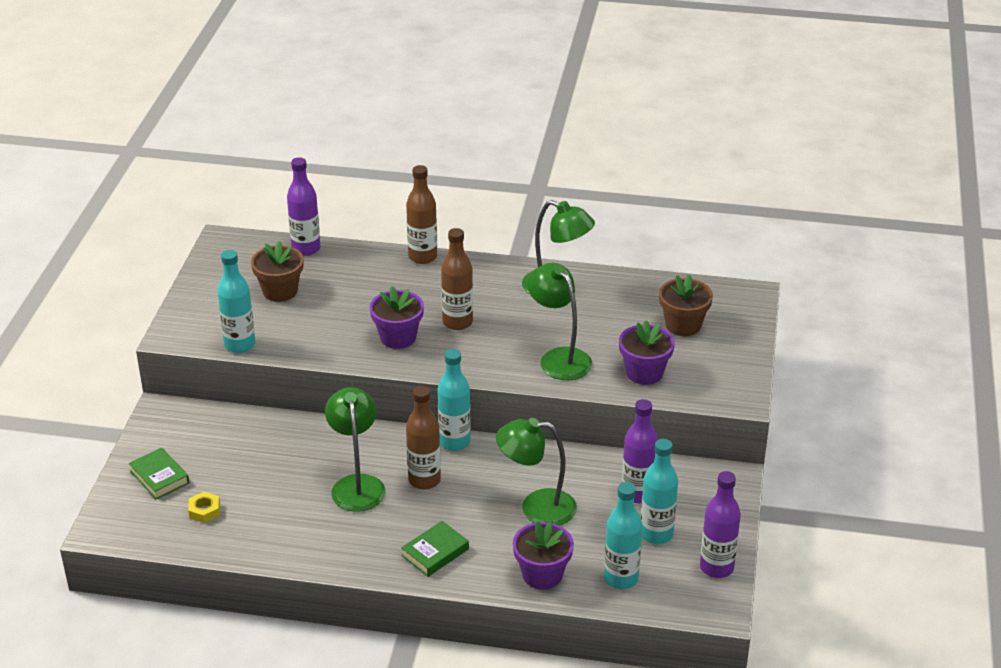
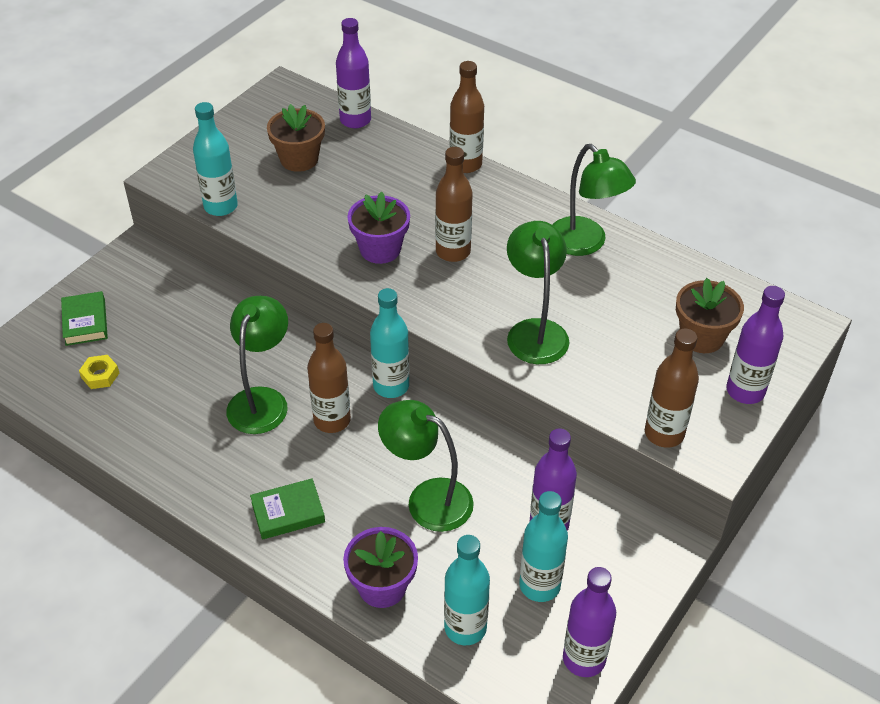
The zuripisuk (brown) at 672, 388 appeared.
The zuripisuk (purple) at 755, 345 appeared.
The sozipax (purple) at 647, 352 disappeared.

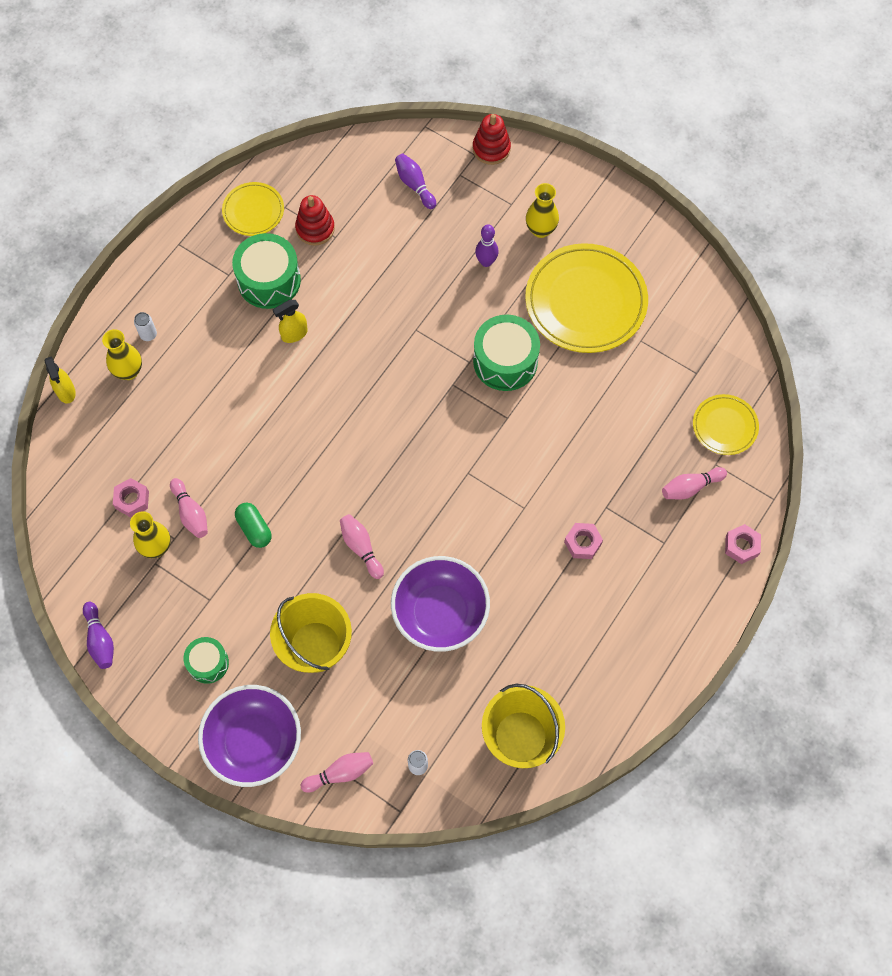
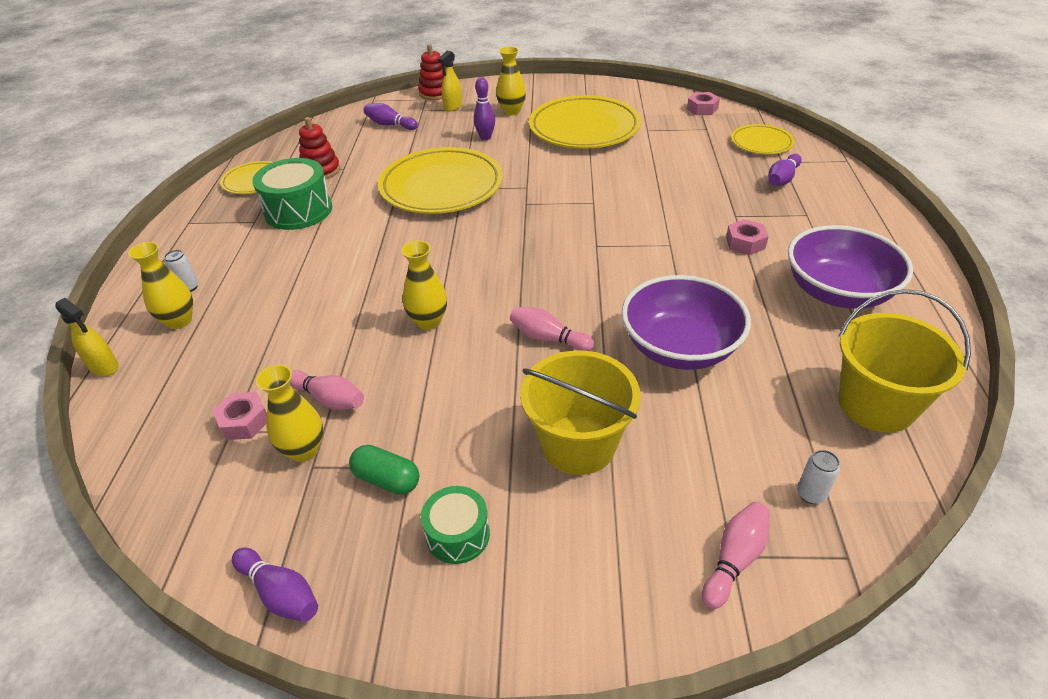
The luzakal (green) moved from 253, 525 to 384, 470.
The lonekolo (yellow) at 440, 180 appeared.
The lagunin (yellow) at 424, 285 appeared.
The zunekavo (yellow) moved from 290, 321 to 450, 81.
The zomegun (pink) moved from 743, 544 to 703, 103.
The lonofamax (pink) at 694, 483 became the lonofamax (purple) at 785, 170.
The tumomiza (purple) moved from 249, 736 to 850, 267.
The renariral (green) at 506, 353 disappeared.

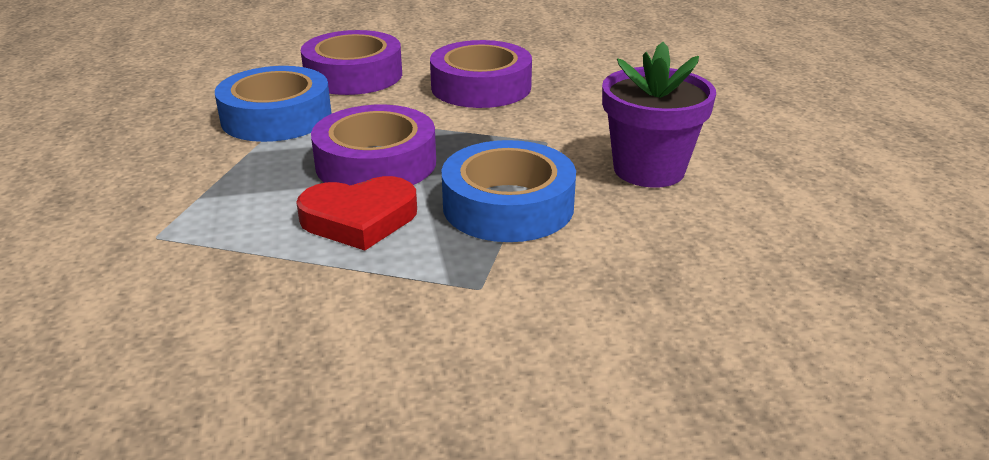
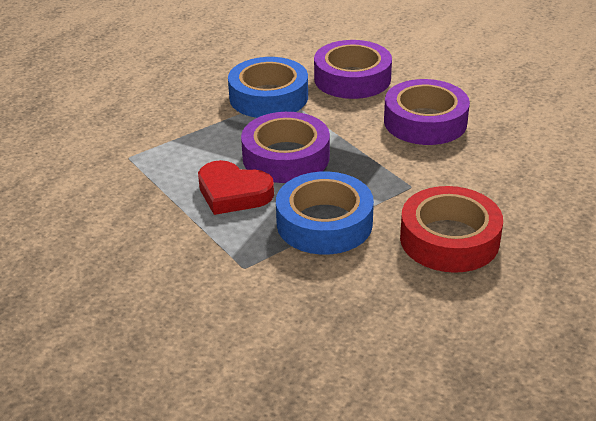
The sozipax (purple) at 659, 115 was replaced by the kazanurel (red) at 451, 229.

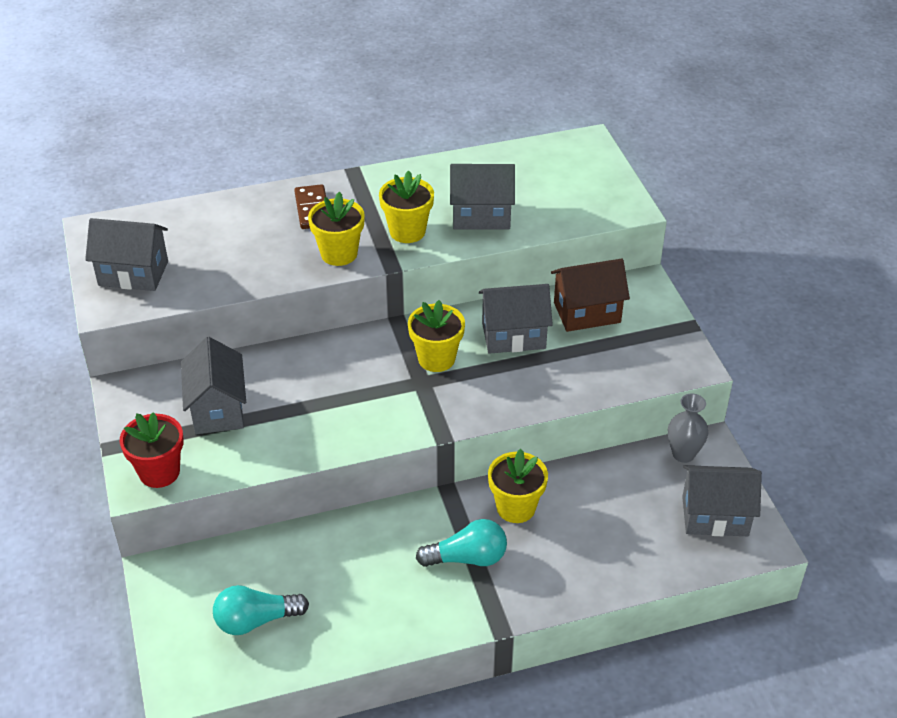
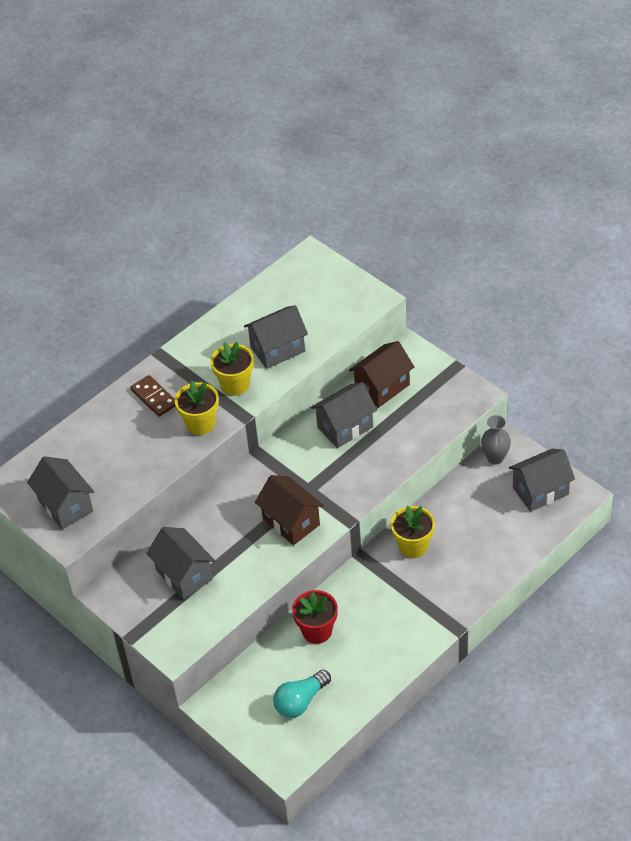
The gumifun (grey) at 126, 254 turned 75 degrees clockwise.
The gumifun (brown) at 289, 510 appeared.
The sozipax (red) moved from 151, 450 to 315, 617.
The sozipax (yellow) at 436, 336 disappeared.
The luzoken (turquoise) at 461, 543 disappeared.

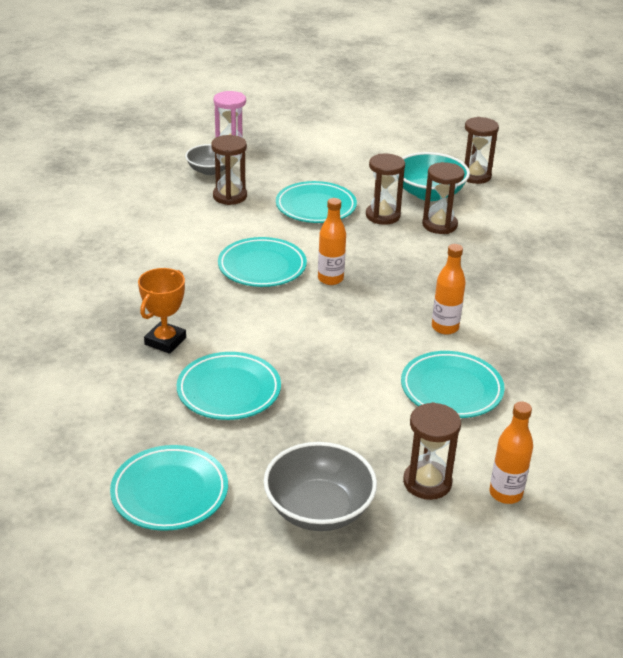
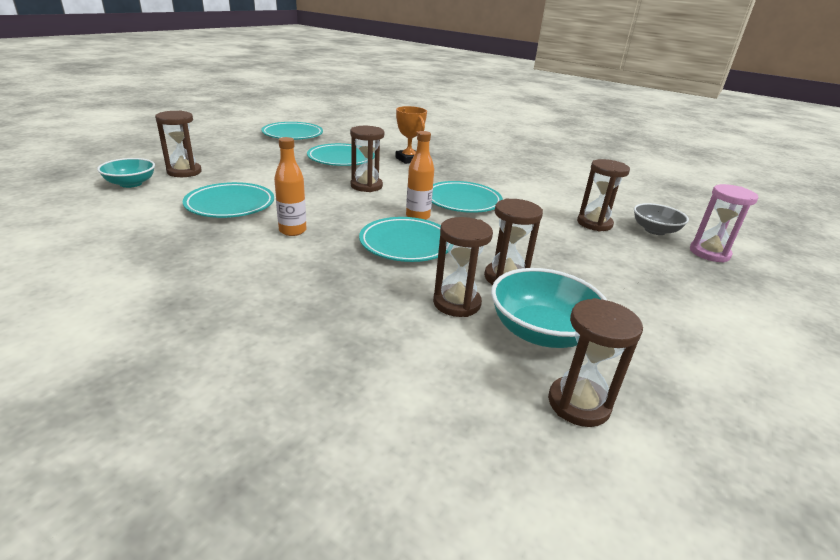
The zuripisuk (orange) at 511, 452 was replaced by the tumomiza (turquoise) at 126, 173.
The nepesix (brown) at 367, 159 appeared.
The lonekolo (turquoise) moved from 316, 202 to 403, 239.
The tumomiza (grey) at 320, 486 disappeared.

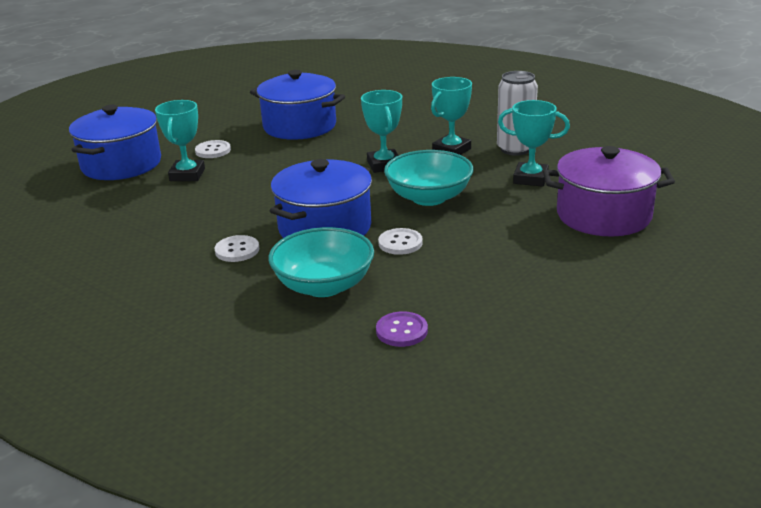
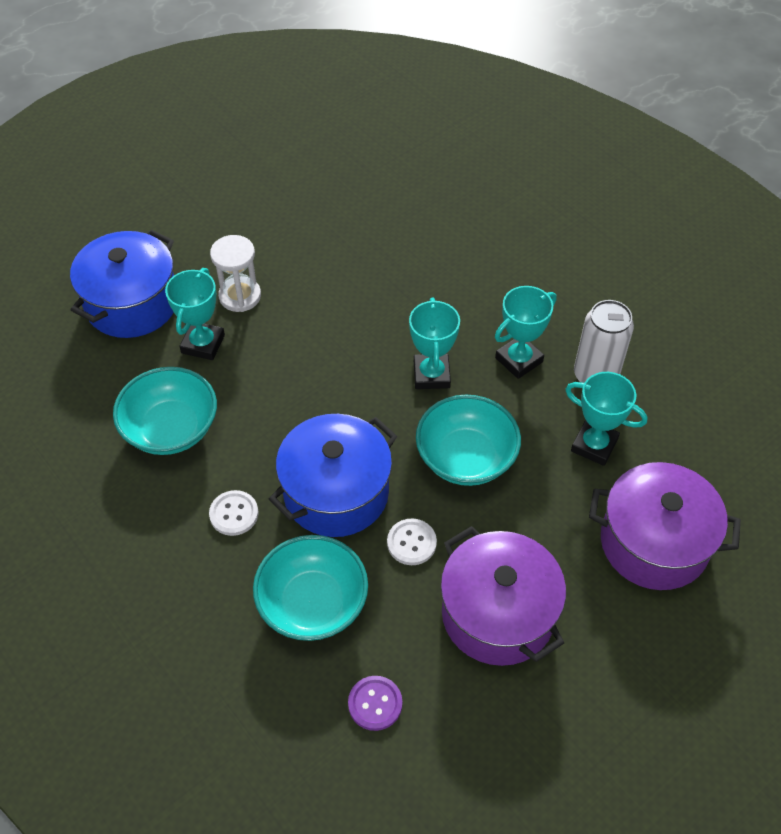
The tumomiza (turquoise) at 165, 411 appeared.
The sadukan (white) at 213, 149 was replaced by the nepesix (white) at 235, 273.
The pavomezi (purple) at 503, 596 appeared.
The pavomezi (blue) at 297, 105 disappeared.

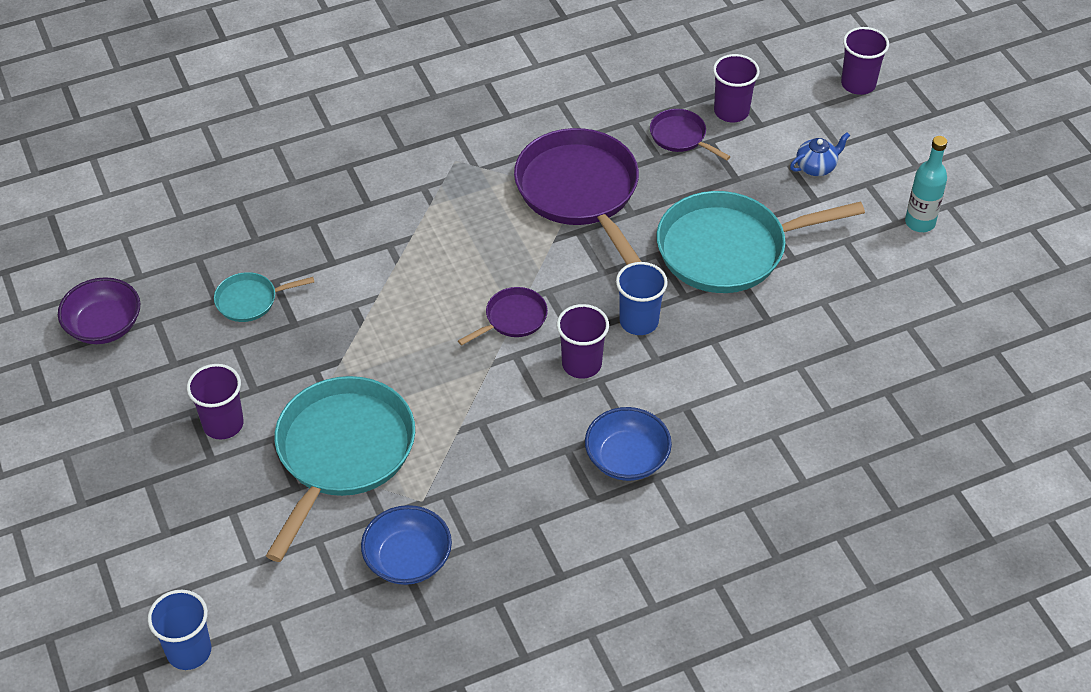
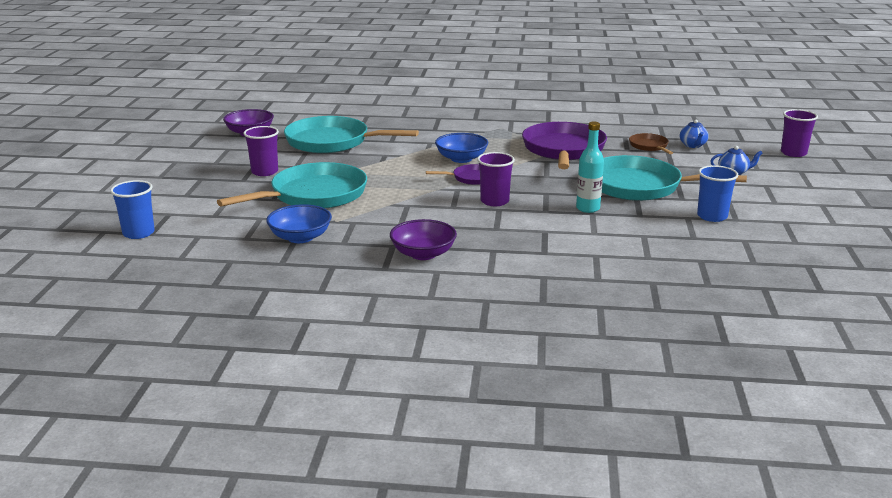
The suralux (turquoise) at 264, 297 changed to 2.14 times the size.
The tumomiza (purple) at 423, 239 appeared.
The tumomiza (blue) moved from 628, 444 to 461, 148.
The zuripisuk (turquoise) moved from 926, 184 to 590, 167.
The suralux (purple) at 690, 135 became the suralux (brown) at 651, 143.
The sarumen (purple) at 736, 88 was replaced by the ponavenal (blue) at 694, 134.
The sarumen (blue) moved from 642, 298 to 718, 193.

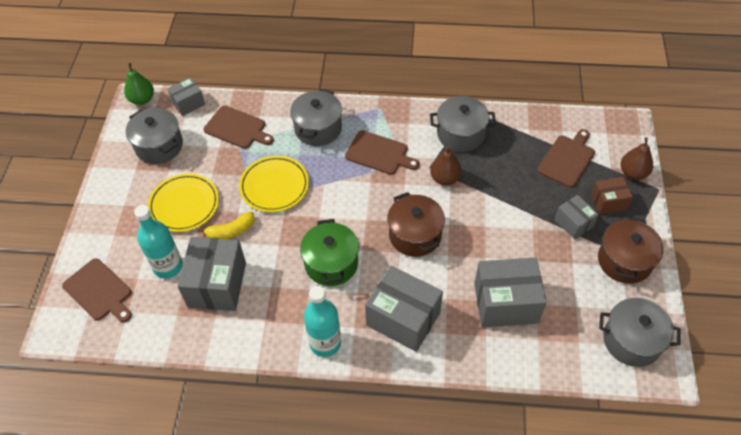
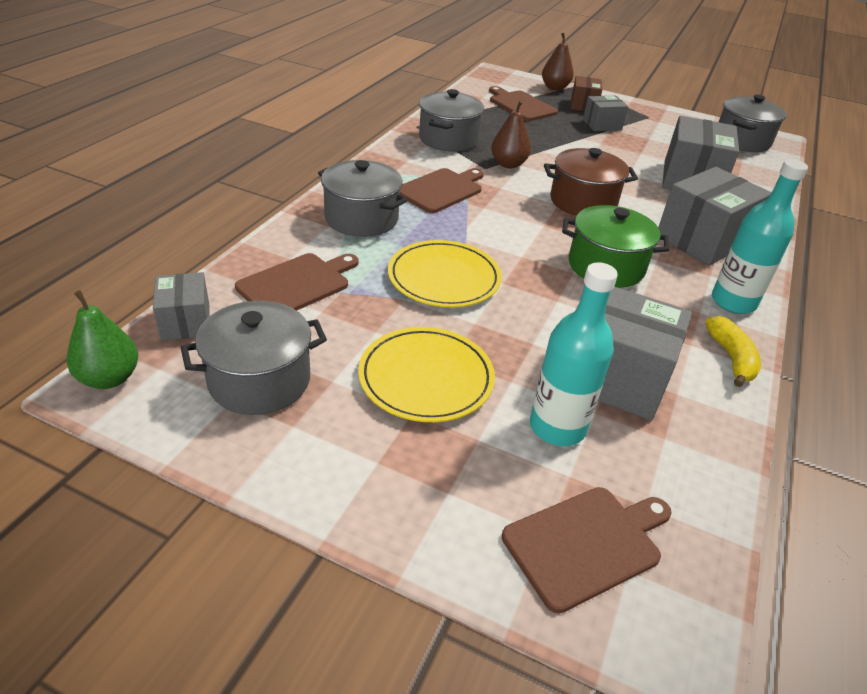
The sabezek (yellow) moved from 226, 225 to 733, 351.
The pavomezi (brown) at 631, 250 disappeared.

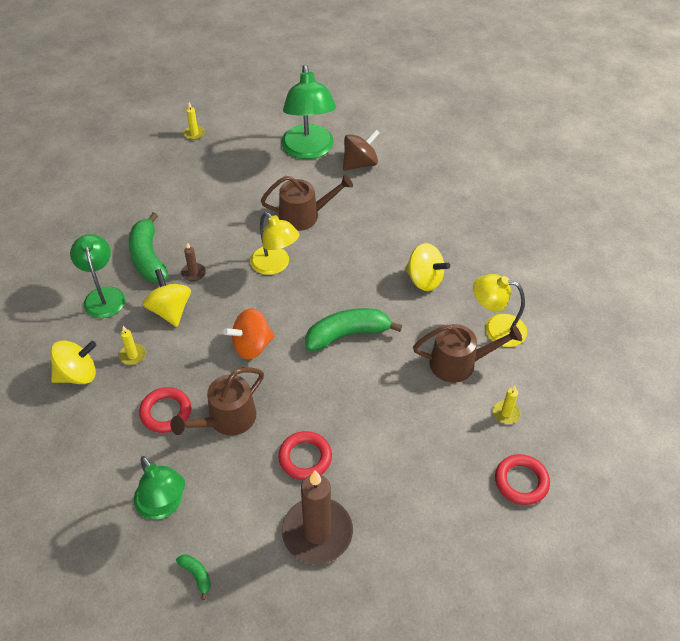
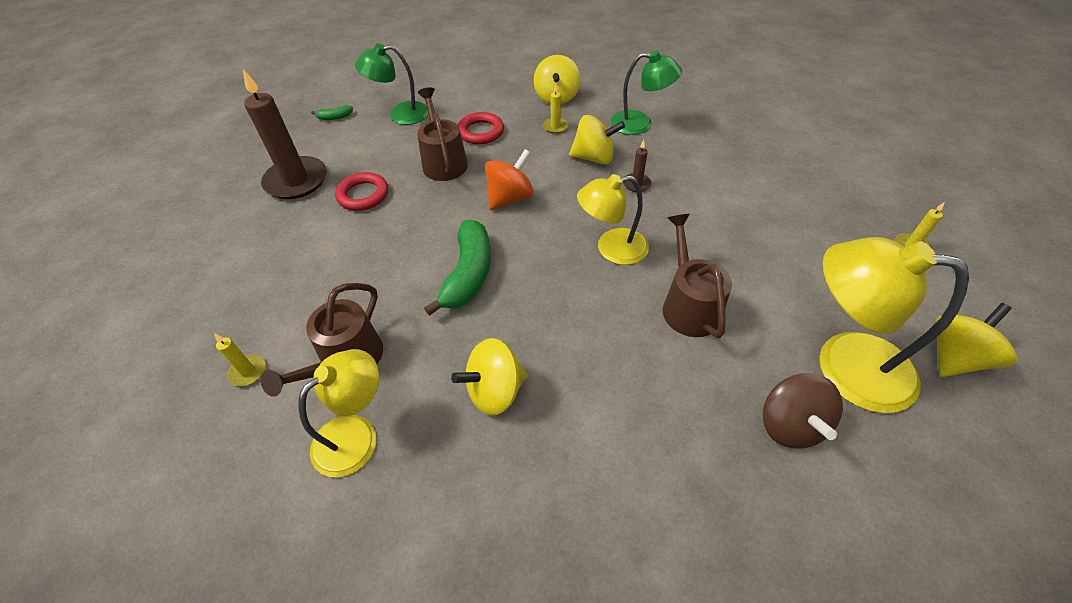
The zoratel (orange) at 249, 333 turned 45 degrees clockwise.
The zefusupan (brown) at 307, 202 turned 150 degrees clockwise.
The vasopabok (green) at 308, 112 became the vasopabok (yellow) at 894, 325.
The zoratel (yellow) at 976, 340 appeared.
The sabezek (green) at 149, 247 disappeared.
The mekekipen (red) at 522, 479 disappeared.

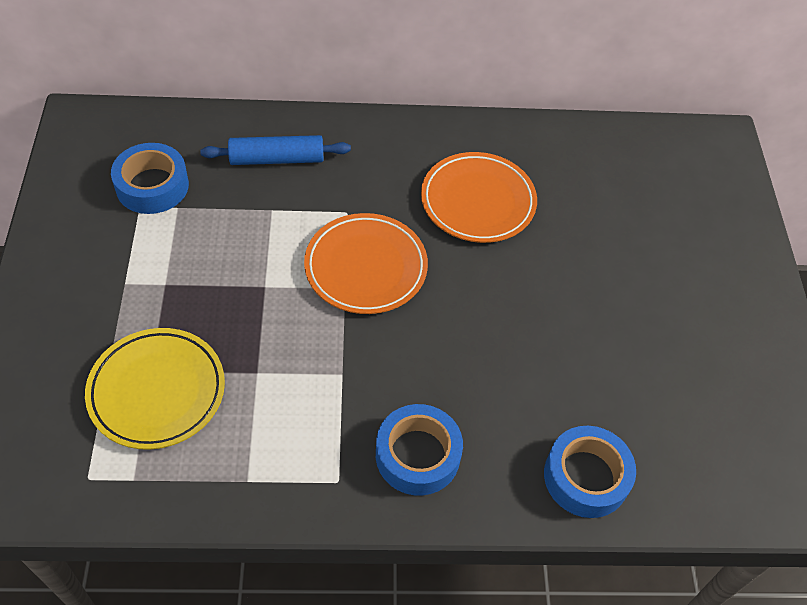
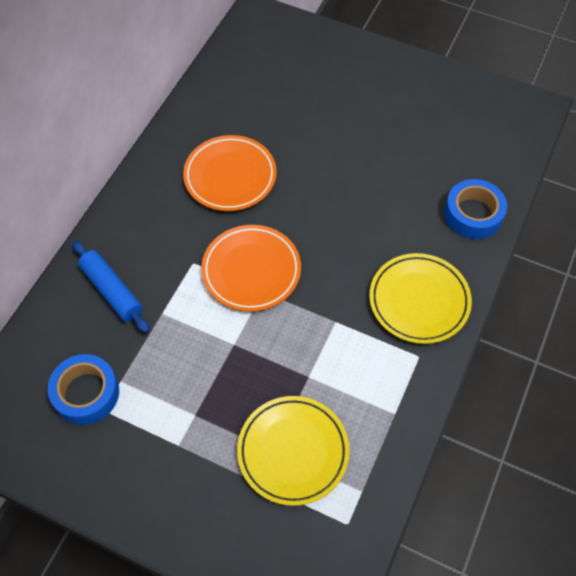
The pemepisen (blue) at 275, 150 turned 60 degrees counterclockwise.
The kazanurel (blue) at 419, 450 was replaced by the lonekolo (yellow) at 420, 298.

